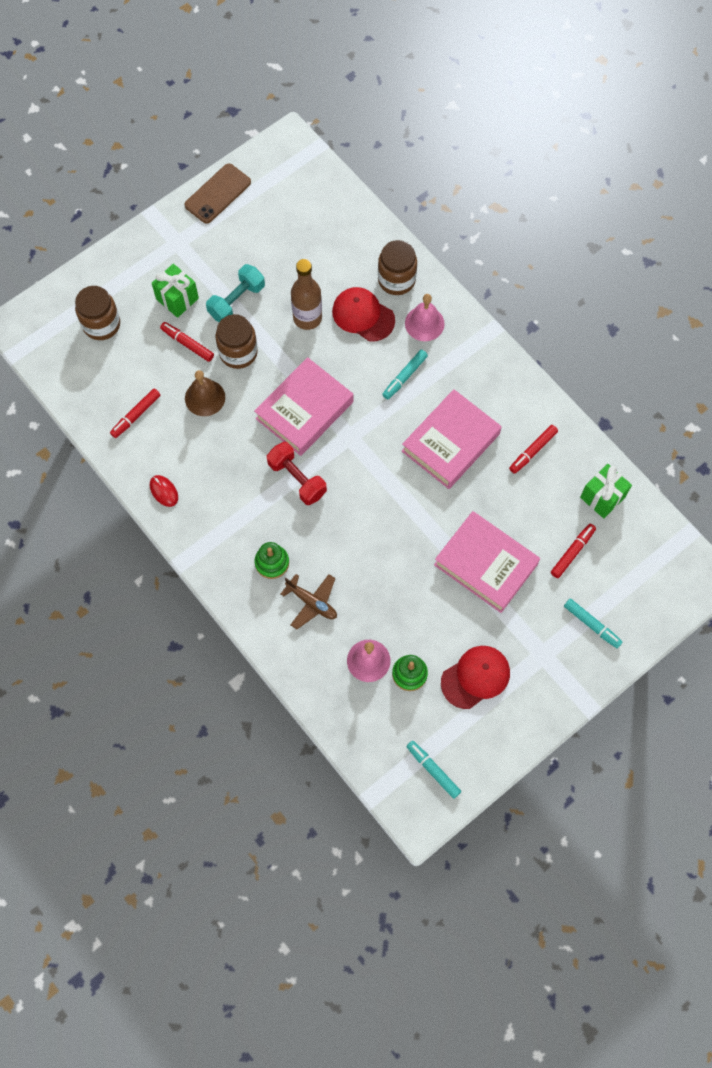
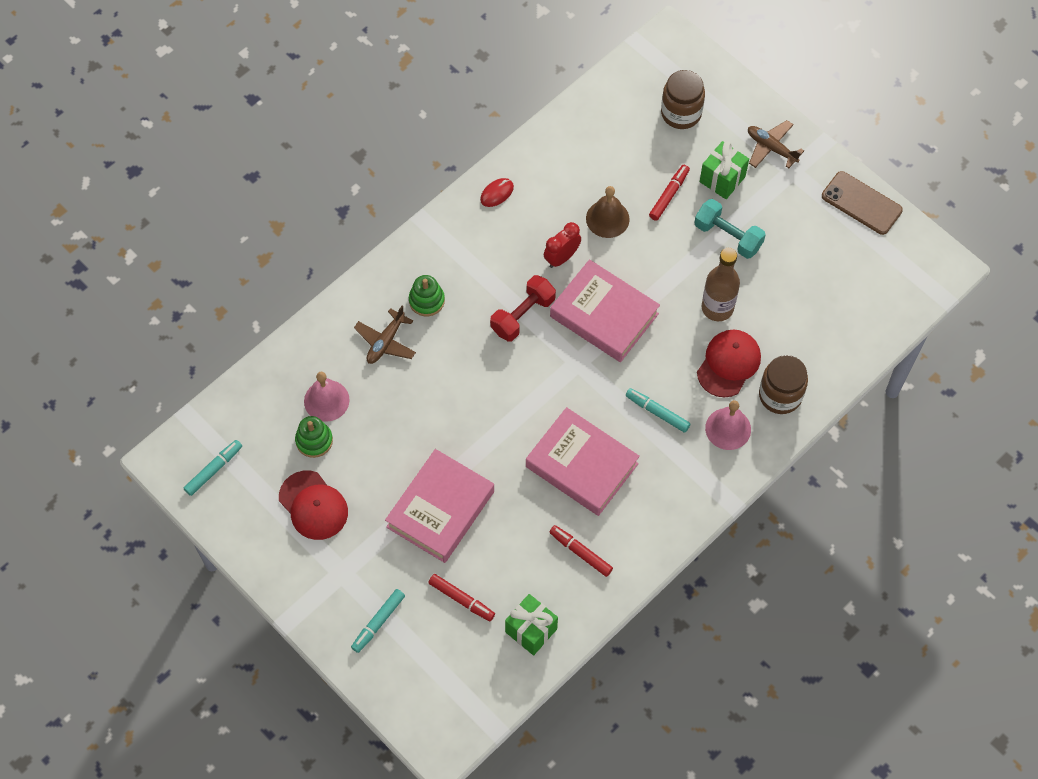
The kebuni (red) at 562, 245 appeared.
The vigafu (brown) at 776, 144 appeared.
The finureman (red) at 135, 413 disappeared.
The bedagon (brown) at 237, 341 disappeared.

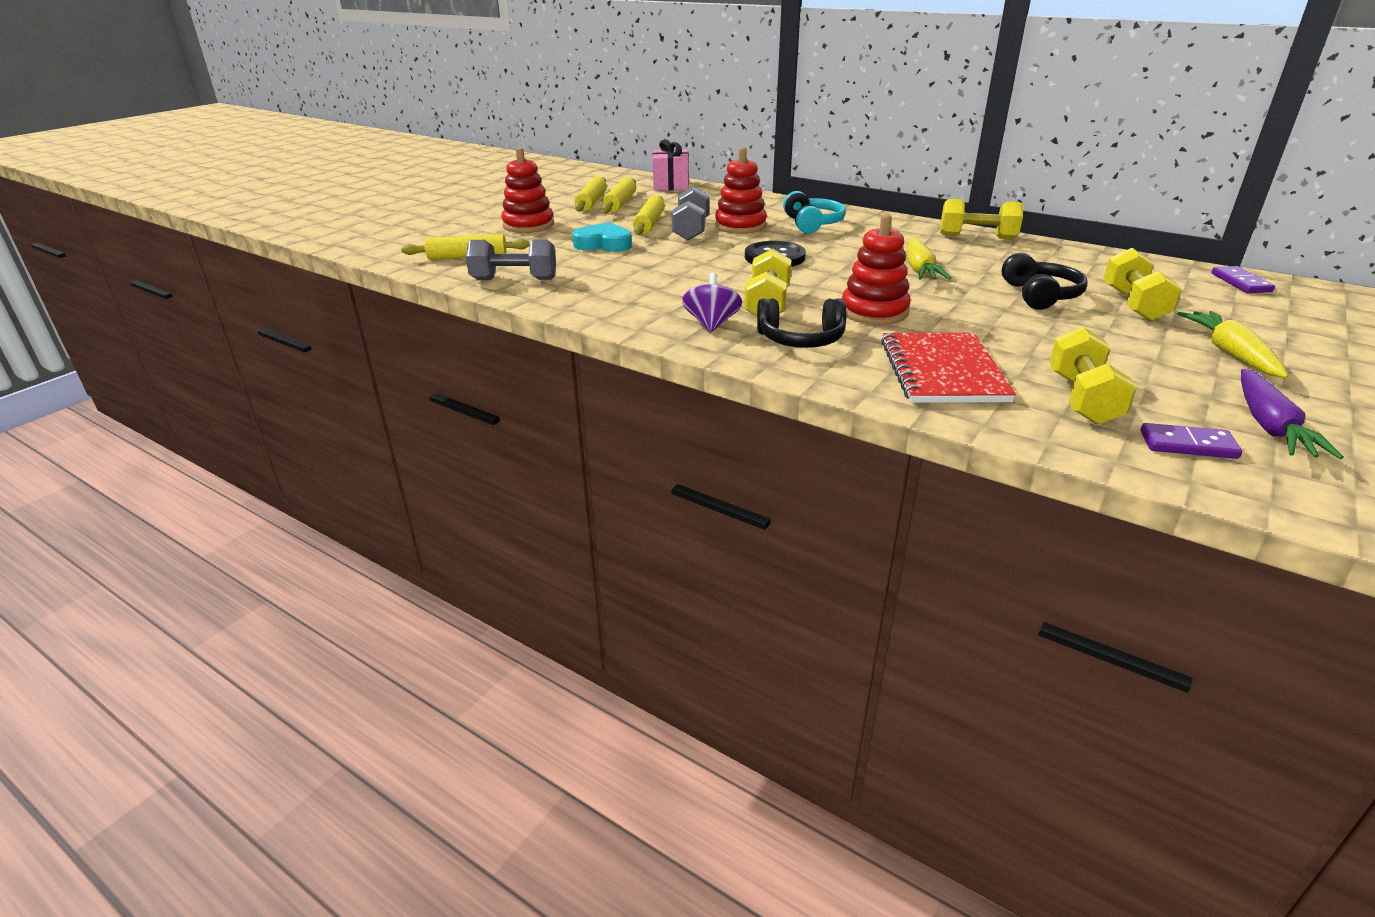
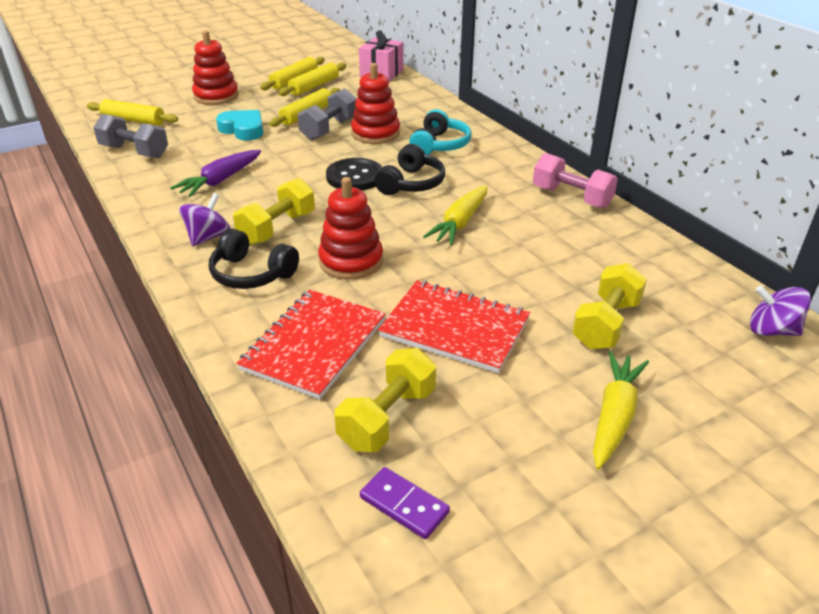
The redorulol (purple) moved from 1292, 414 to 215, 173.
The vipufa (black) moved from 1044, 281 to 409, 169.
The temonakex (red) at 454, 326 appeared.
The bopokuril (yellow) at 981, 219 became the bopokuril (pink) at 575, 180.
The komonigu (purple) at 1243, 279 was replaced by the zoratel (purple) at 780, 311.

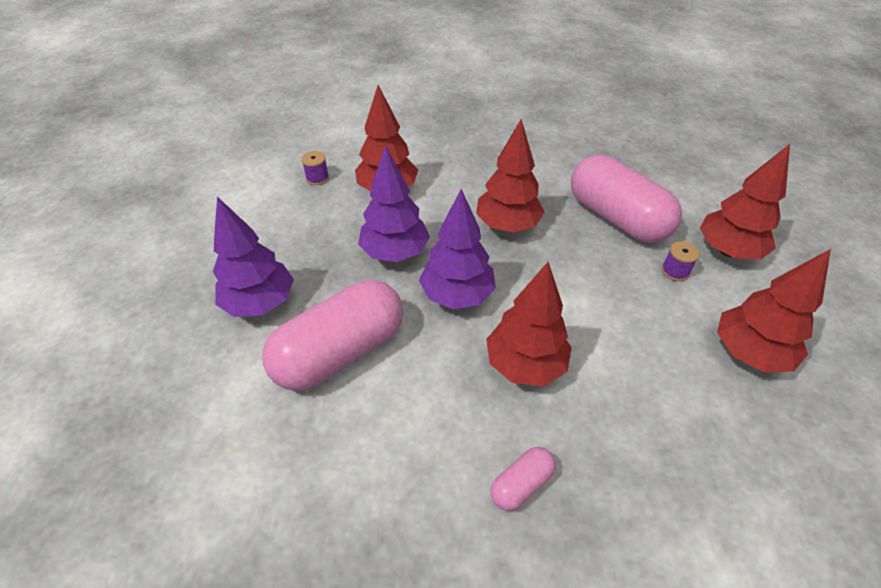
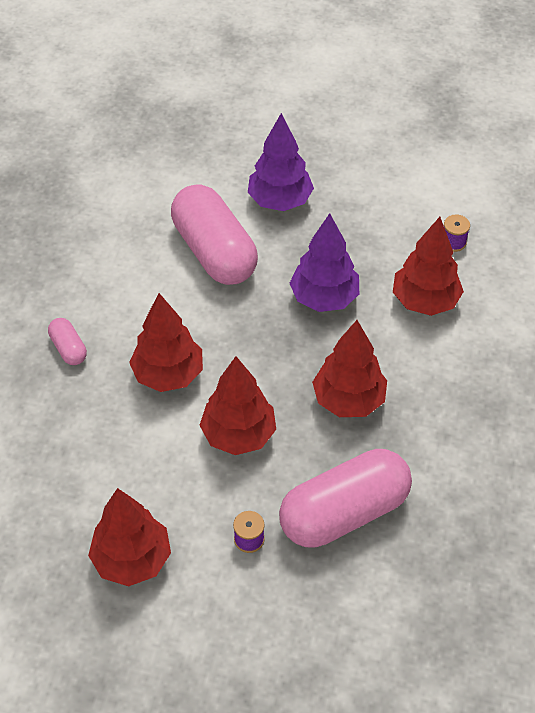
The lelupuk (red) moved from 745, 201 to 237, 405.
The lelupuk (purple) at 457, 249 disappeared.

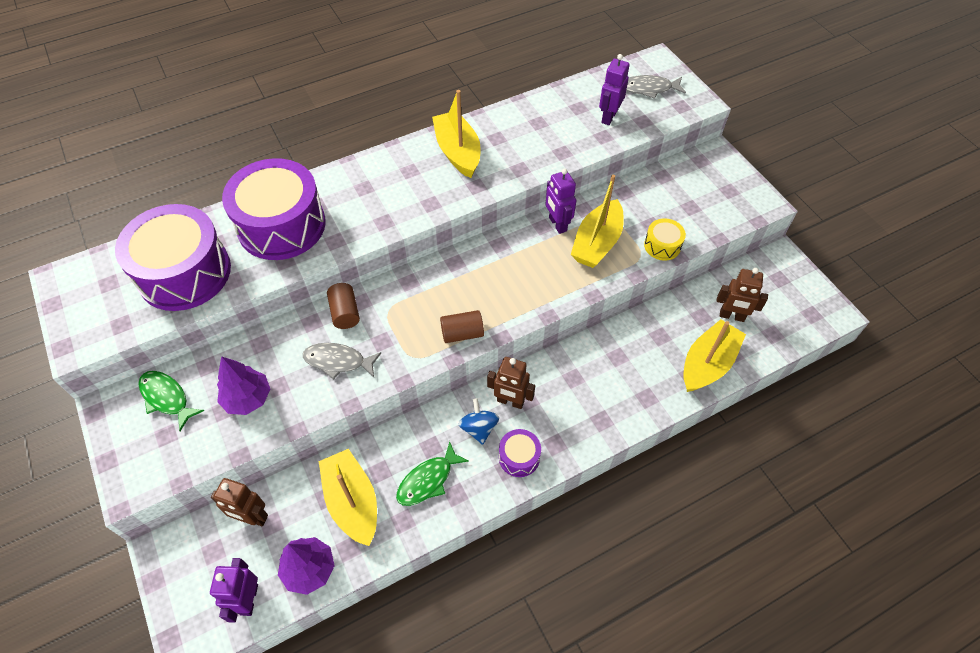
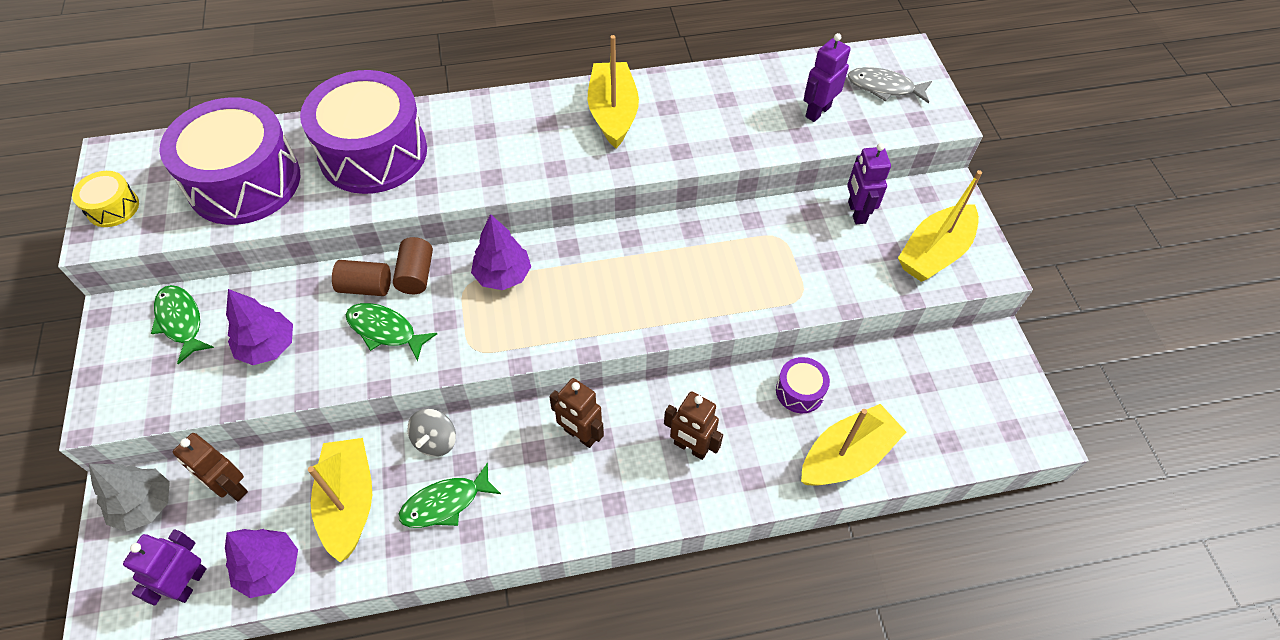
The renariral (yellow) moved from 665, 239 to 105, 199.
The lelupuk (grey) at 129, 498 appeared.
The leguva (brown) moved from 462, 326 to 361, 278.
The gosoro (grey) at 342, 361 became the gosoro (green) at 391, 332.
The zoratel (grey) at 432, 433 appeared.
The lelupuk (purple) at 501, 252 appeared.
The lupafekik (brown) moved from 742, 295 to 693, 426.
The renariral (purple) moved from 520, 453 to 803, 385.
The lupafekik (purple) moved from 560, 201 to 869, 183.
The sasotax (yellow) moved from 597, 221 to 940, 226.
The zoratel (blue) at 478, 421 disappeared.

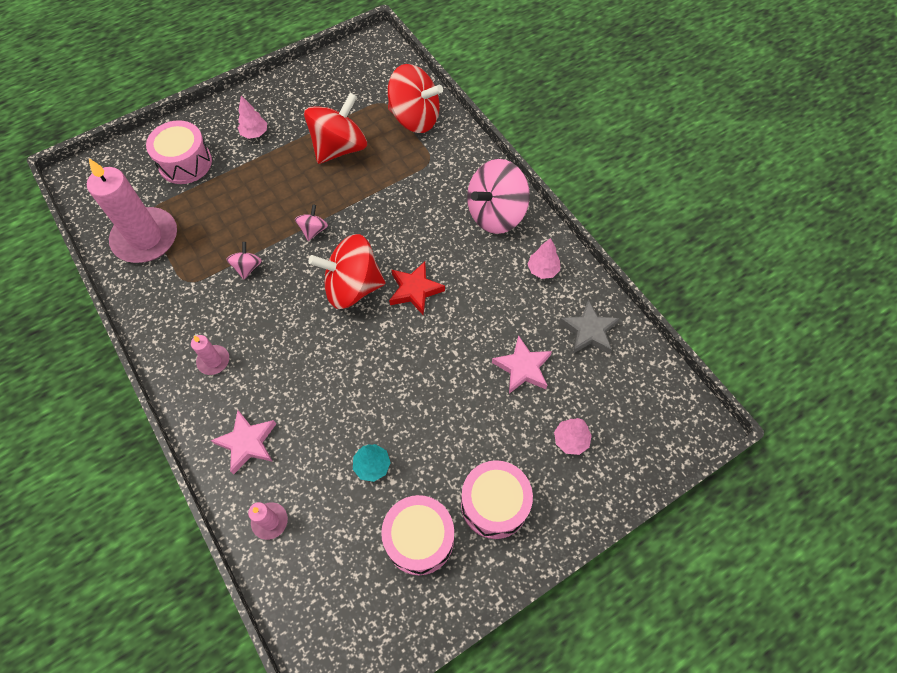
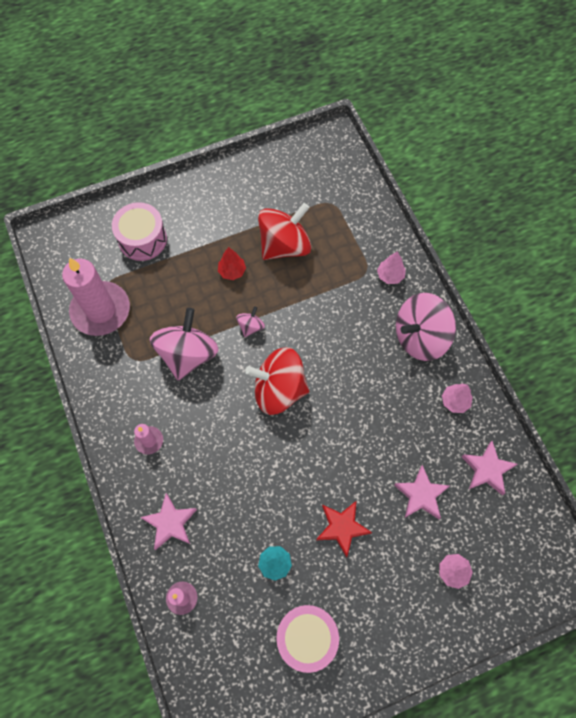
The zoratel (pink) at 244, 260 changed to 2.20 times the size.
The lelupuk (red) at 232, 263 appeared.
The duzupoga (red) moved from 417, 288 to 344, 529.
The lelupuk (pink) moved from 252, 117 to 391, 267.
The duzupoga (grey) at 589, 326 became the duzupoga (pink) at 490, 468.
The zoratel (red) at 415, 98 disappeared.
The renariral (pink) at 497, 499 disappeared.

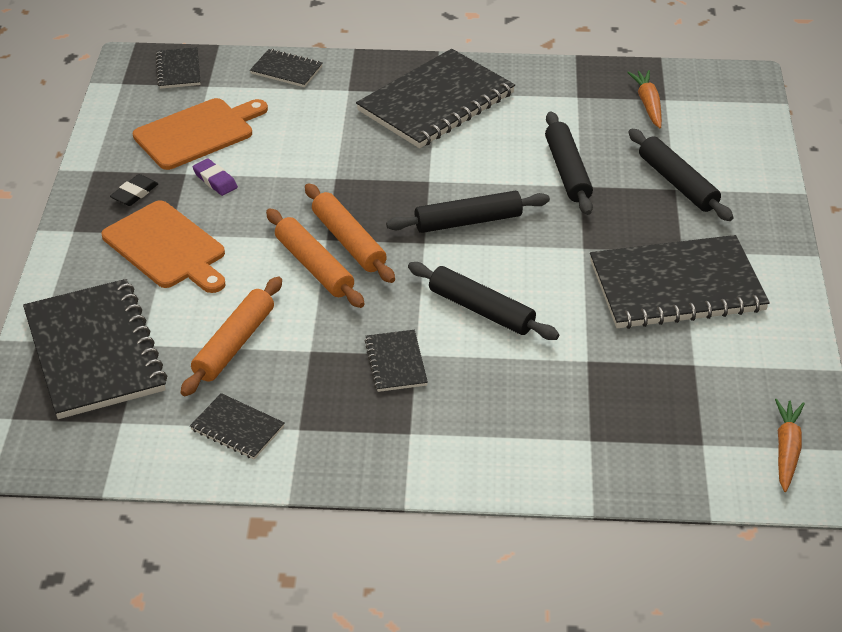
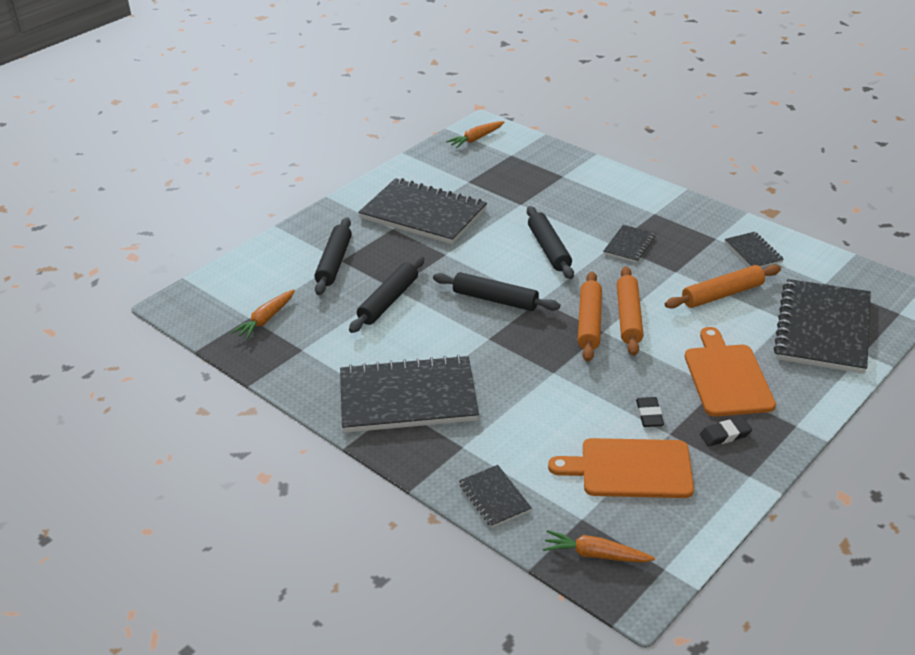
The temonakex (black) at 178, 68 was replaced by the redorulol (orange) at 599, 546.
The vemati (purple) at 215, 177 became the vemati (black) at 650, 412.

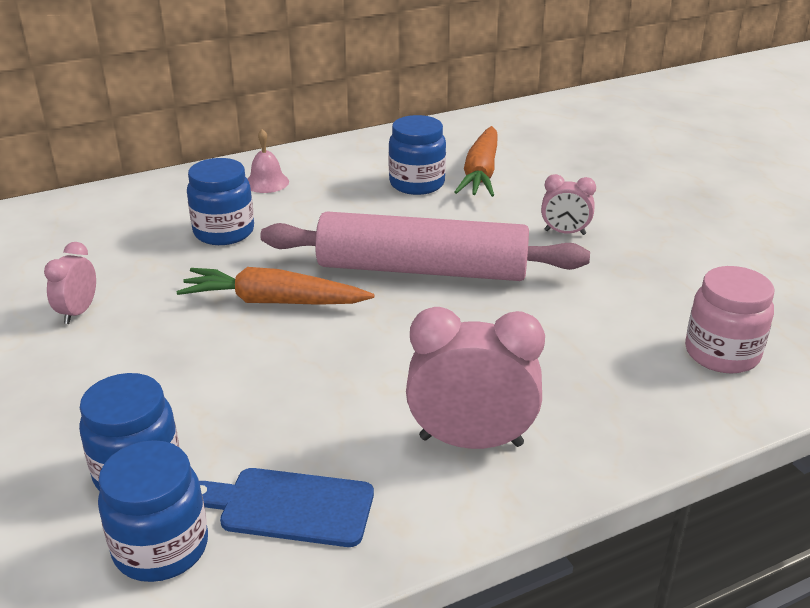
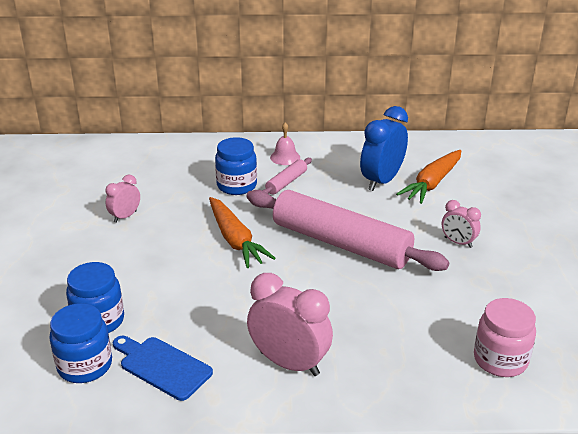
The redorulol (orange) at 275, 286 turned 150 degrees counterclockwise.
The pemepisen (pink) at 287, 176 appeared.
The bedagon (blue) at 417, 155 was replaced by the kebuni (blue) at 384, 148.

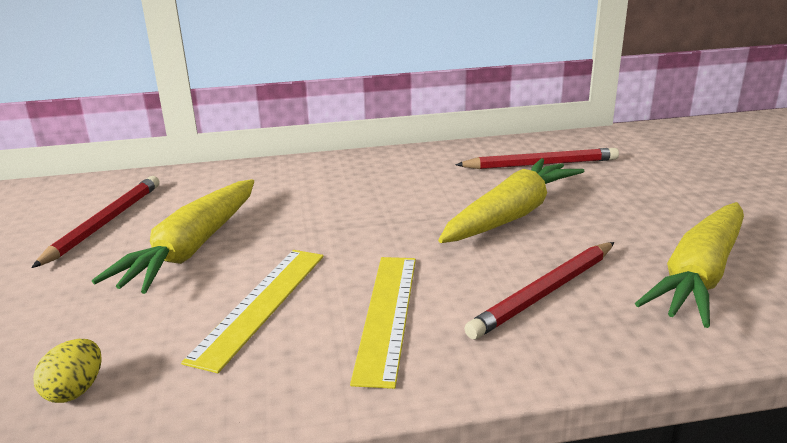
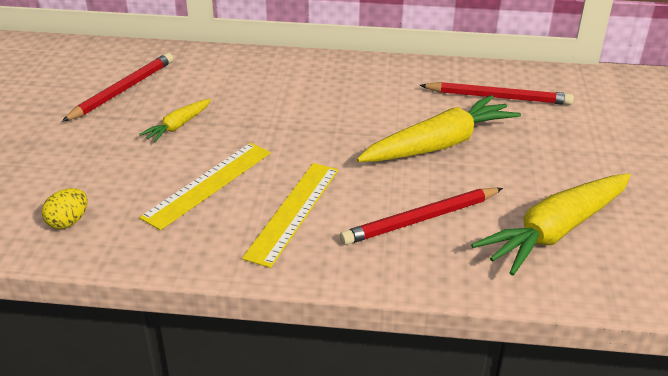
The redorulol (yellow) at 173, 236 changed to 0.50 times the size.

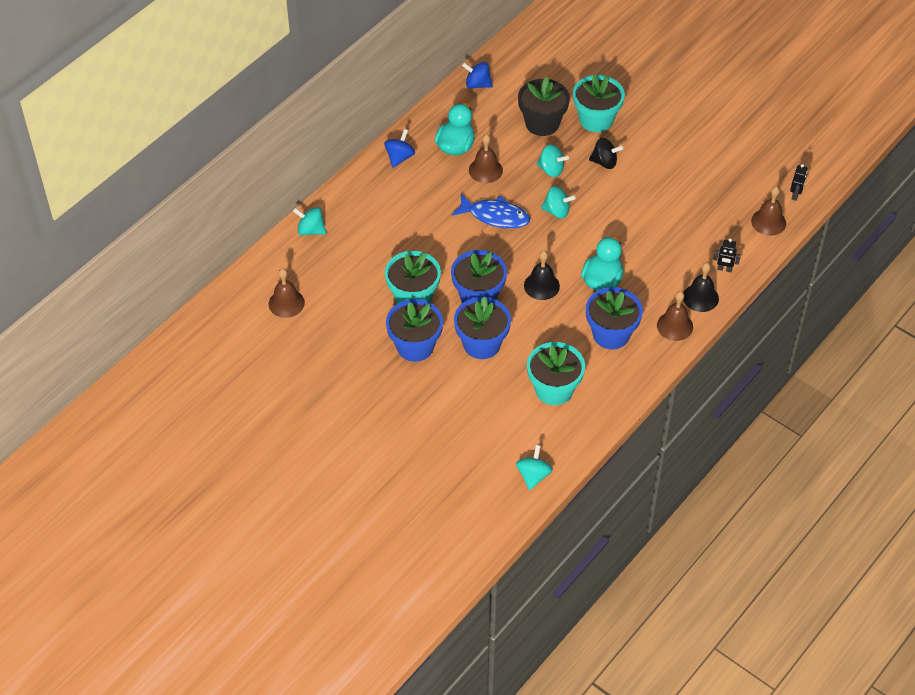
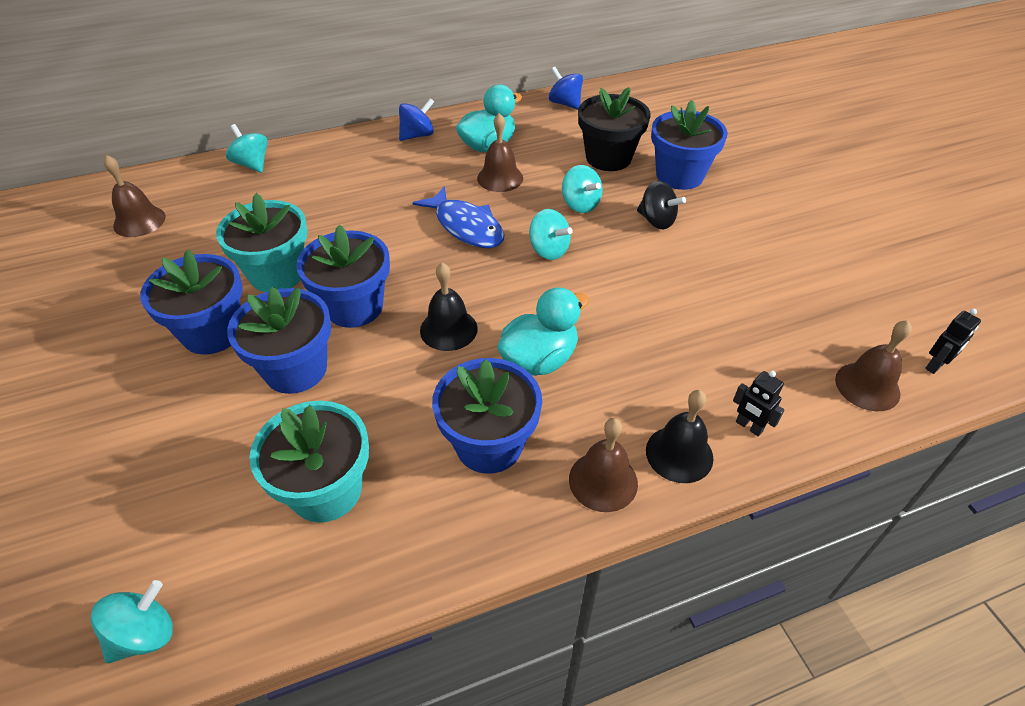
The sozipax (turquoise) at 599, 103 became the sozipax (blue) at 689, 145.

